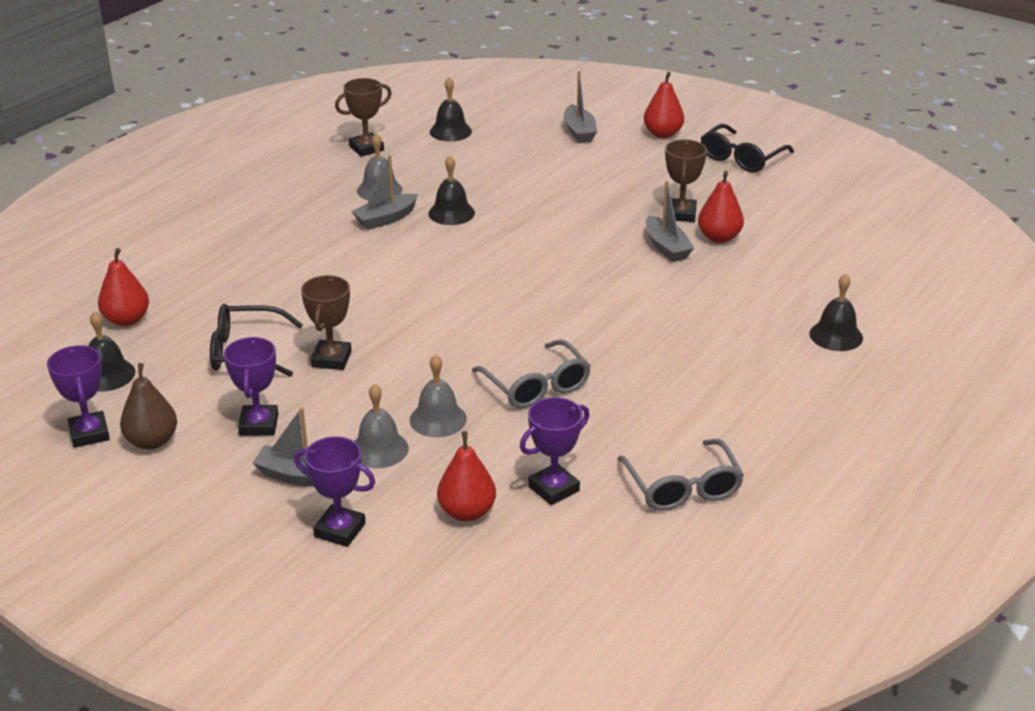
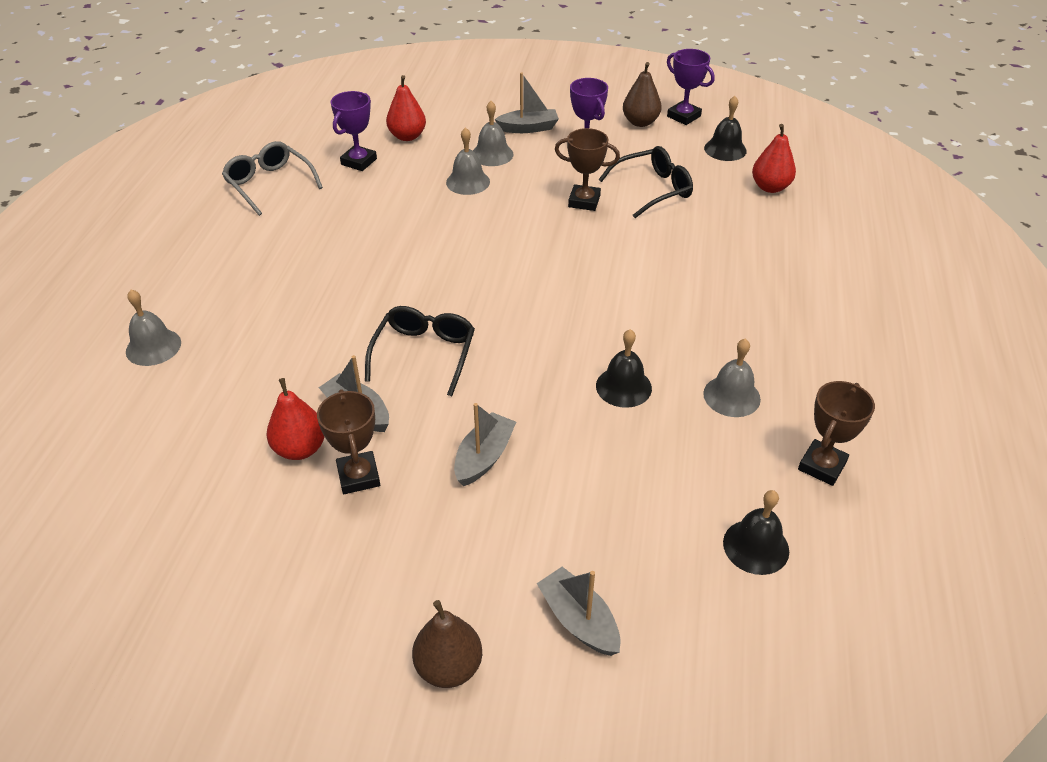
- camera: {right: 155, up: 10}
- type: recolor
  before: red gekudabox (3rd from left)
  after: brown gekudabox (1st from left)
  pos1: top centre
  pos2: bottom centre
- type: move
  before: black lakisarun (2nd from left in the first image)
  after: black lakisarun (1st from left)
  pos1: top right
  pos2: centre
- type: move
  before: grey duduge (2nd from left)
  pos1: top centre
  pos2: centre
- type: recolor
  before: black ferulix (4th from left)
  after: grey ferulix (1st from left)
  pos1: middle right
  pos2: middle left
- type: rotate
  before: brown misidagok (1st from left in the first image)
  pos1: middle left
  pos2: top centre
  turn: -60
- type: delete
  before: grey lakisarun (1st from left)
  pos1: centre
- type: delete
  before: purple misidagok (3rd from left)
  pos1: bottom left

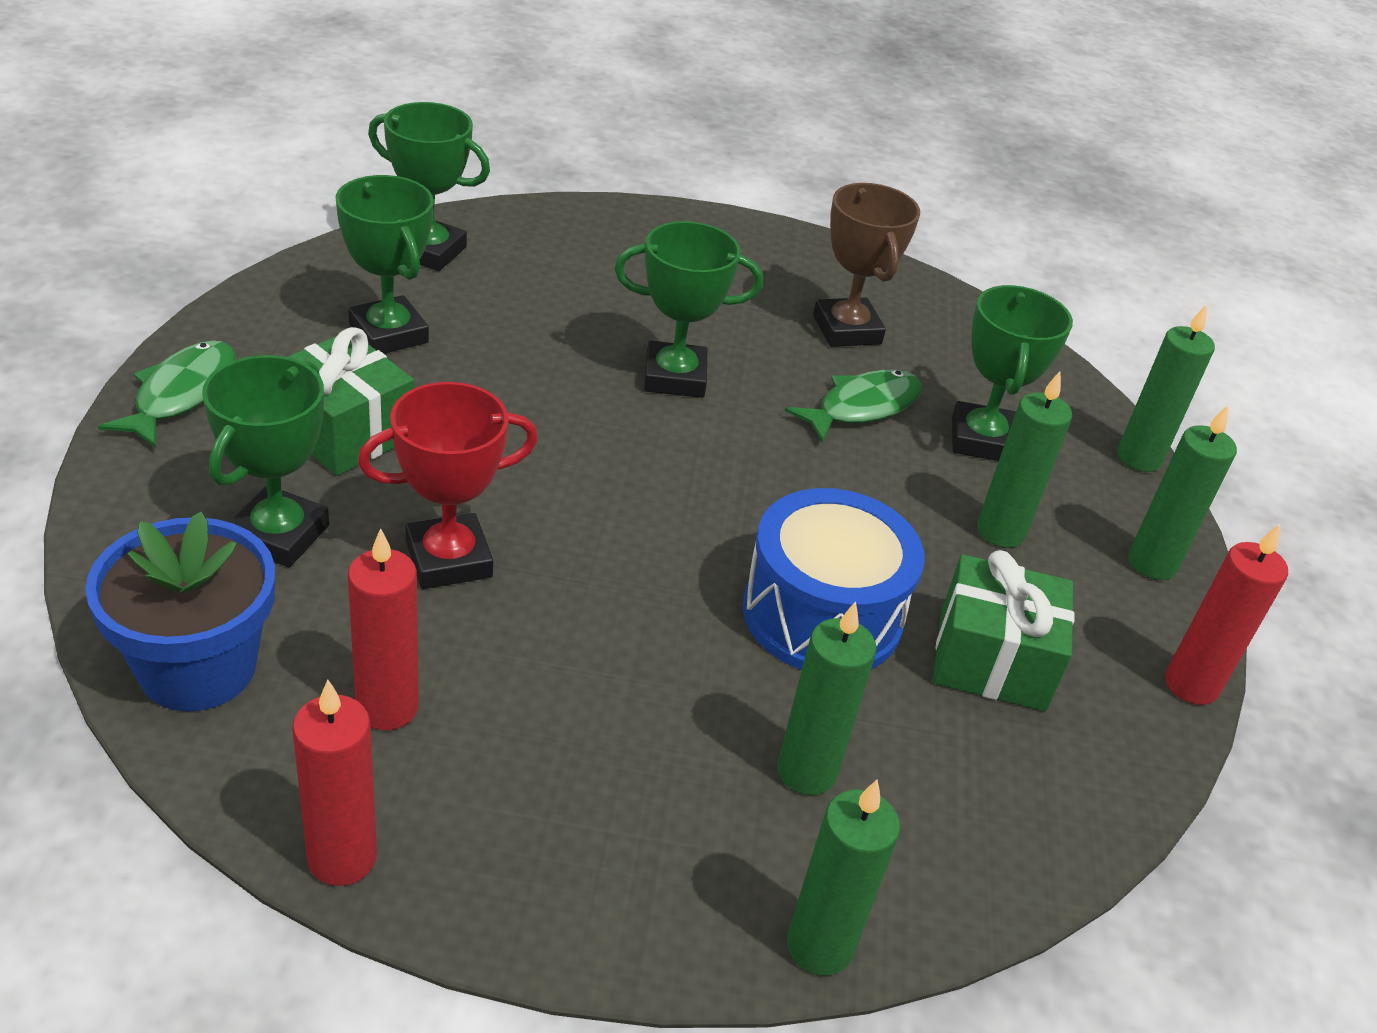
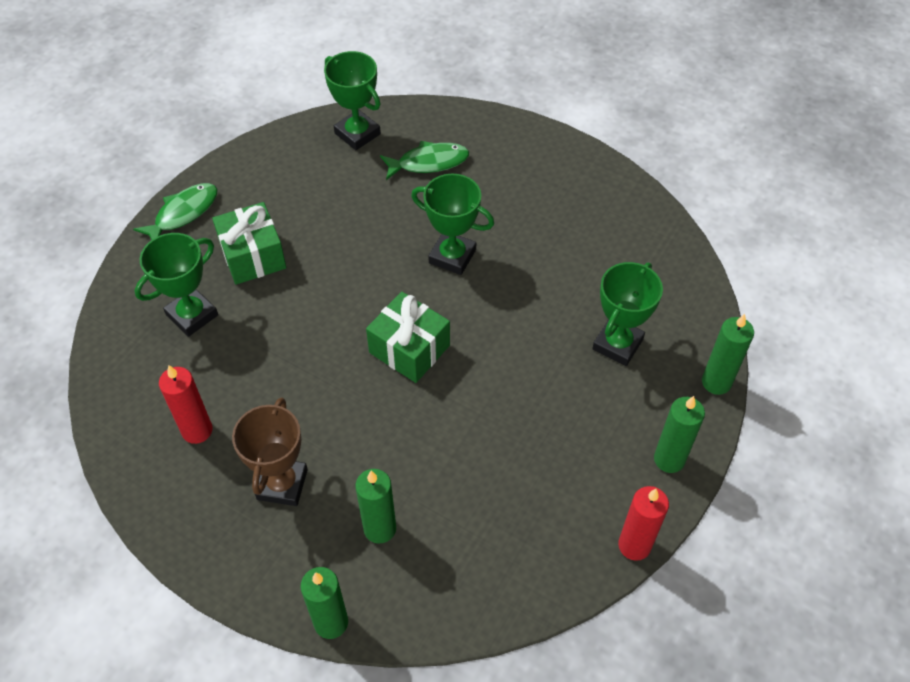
- camera: {right: 30, up: 15}
- type: delete
  before: green misidagok (2nd from left)
  pos1: top left
- type: move
  before: brown misidagok
  pos1: top centre
  pos2: middle left
- type: move
  before: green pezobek (2nd from left)
  pos1: centre
  pos2: top centre
- type: delete
  before: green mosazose (3rd from left)
  pos1: middle right
- type: delete
  before: red misidagok
  pos1: middle left
- type: delete
  before: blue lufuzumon
  pos1: centre
- type: delete
  before: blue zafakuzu
  pos1: middle left
- type: move
  before: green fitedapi (2nd from left)
  pos1: middle right
  pos2: centre
- type: delete
  before: red mosazose (1st from left)
  pos1: bottom left

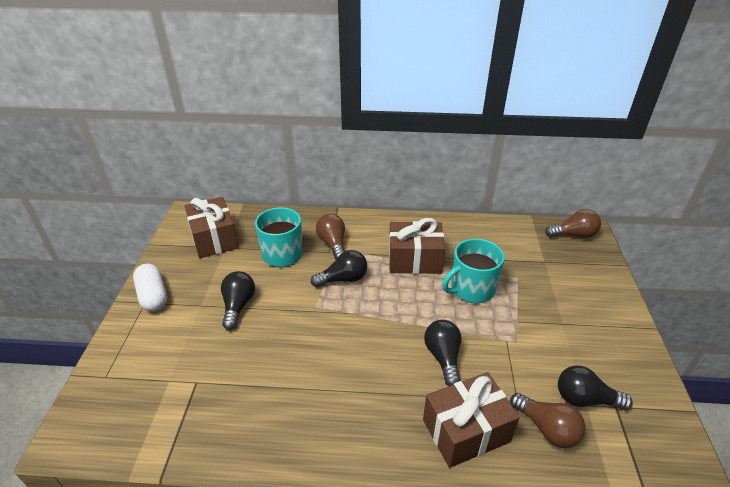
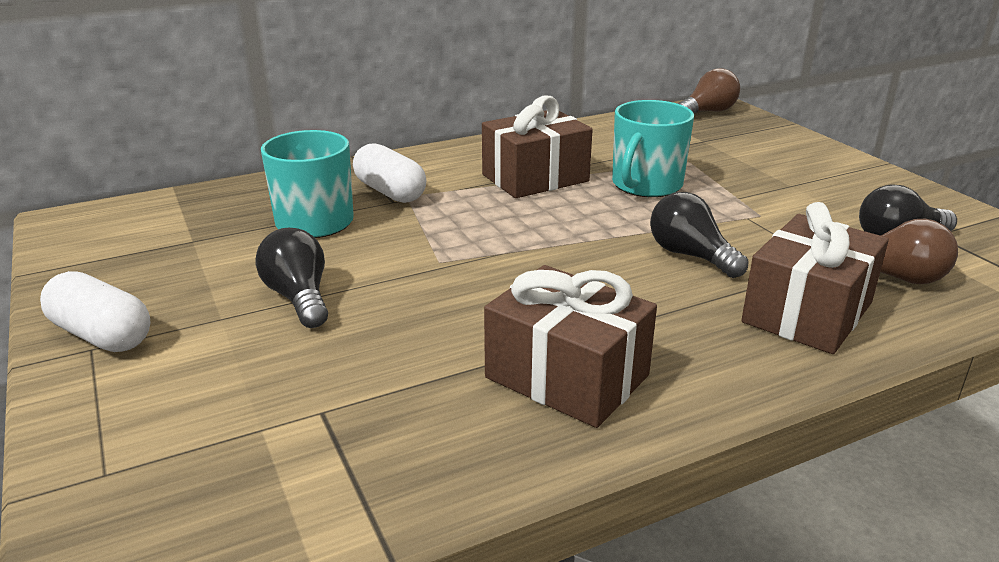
- camera: {right: -30, up: -10}
- type: move
  before: brown fitedapi (1st from left in the first image)
  after: brown fitedapi (2nd from left)
  pos1: middle left
  pos2: centre
- type: replace
  before: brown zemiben (1st from left)
  after: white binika (2nd from left)
  pos1: centre
  pos2: top centre
- type: delete
  before: black zemiben (2nd from left)
  pos1: centre

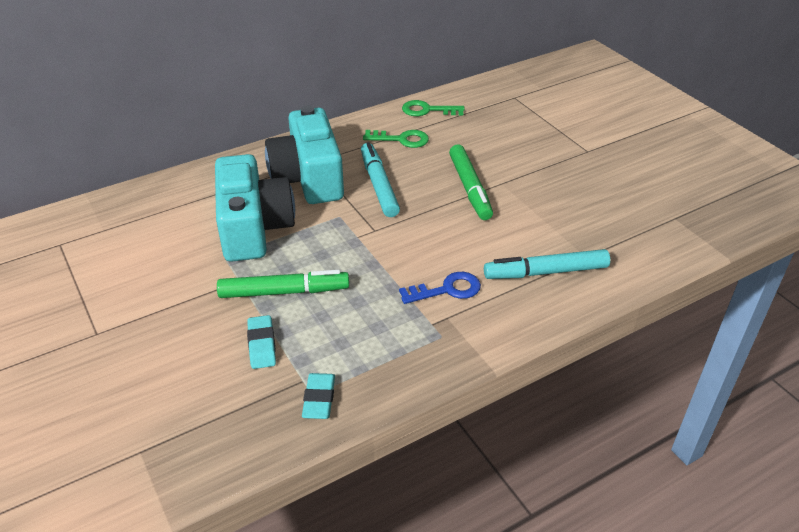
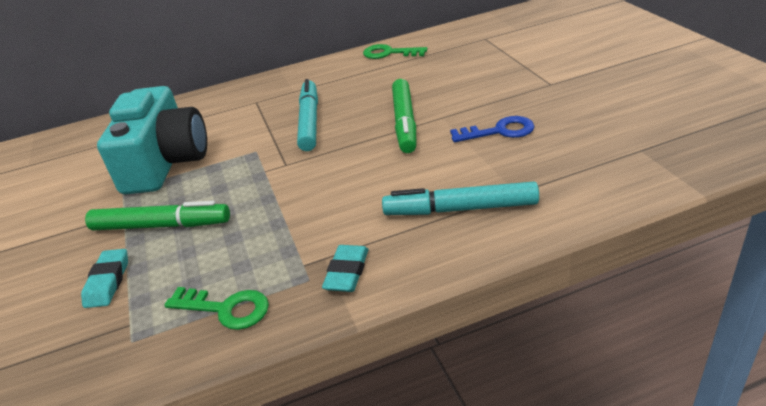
- camera: {right: 15, up: -5}
- type: delete
  before: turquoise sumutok (2nd from left)
  pos1: top centre
- type: move
  before: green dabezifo (1st from left)
  pos1: top centre
  pos2: bottom left
- type: move
  before: blue dabezifo
  pos1: centre
  pos2: top centre
- type: move
  before: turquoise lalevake (2nd from left)
  pos1: bottom centre
  pos2: centre

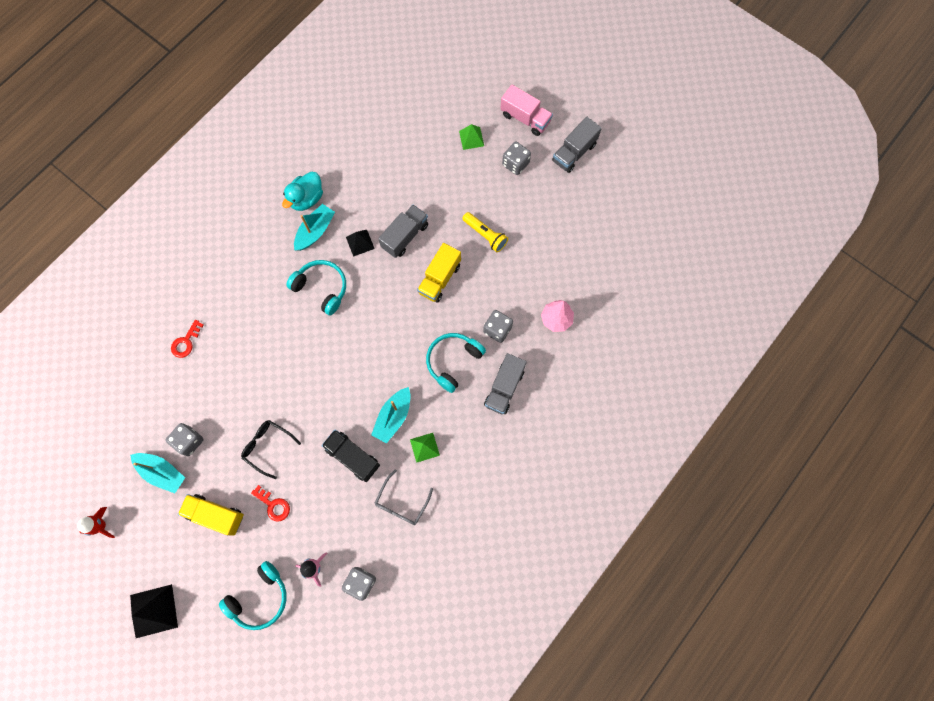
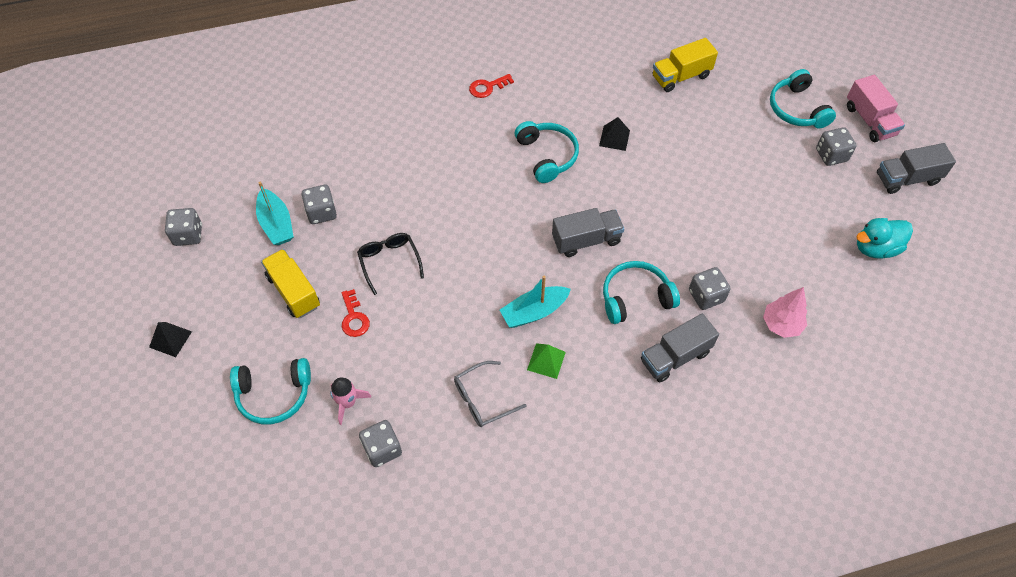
- camera: {right: 35, up: -15}
- type: replace
  before: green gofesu (2nd from left)
  after: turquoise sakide (4th from left)
  pos1: top centre
  pos2: top right
- type: move
  before: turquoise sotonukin
  pos1: top left
  pos2: middle right
- type: delete
  before: turquoise duduge (2nd from left)
  pos1: top centre
- type: move
  before: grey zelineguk (1st from left)
  pos1: top centre
  pos2: centre
- type: delete
  before: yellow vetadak
  pos1: top centre
- type: move
  before: yellow zelineguk (2nd from left)
  pos1: centre
  pos2: top right
- type: move
  before: red dabezifo (1st from left in the first image)
  after: red dabezifo (2nd from left)
  pos1: middle left
  pos2: top centre
- type: delete
  before: black zelineguk
  pos1: centre
- type: replace
  before: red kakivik
  after: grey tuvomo (1st from left)
  pos1: bottom left
  pos2: middle left
- type: resize
  before: black gofesu (1st from left)
  pos1: bottom left
  pos2: middle left
  scale: 0.61

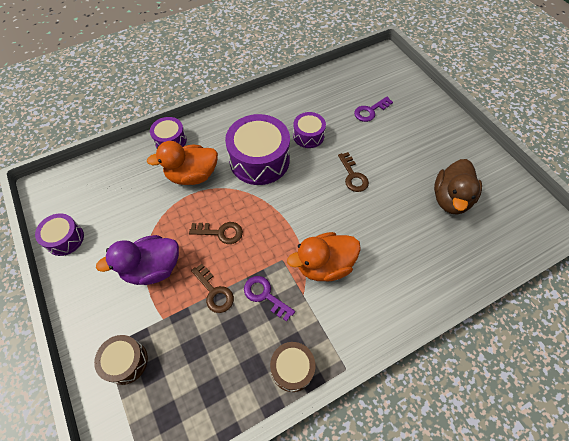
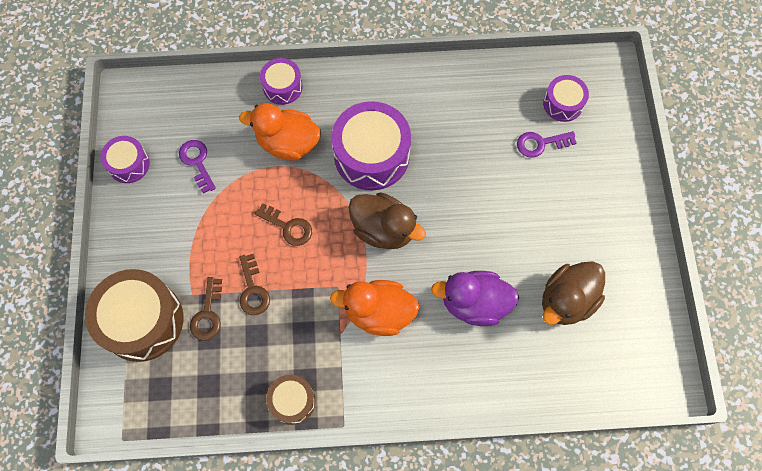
- camera: {right: 25, up: 10}
- type: move
  before: purple lufuzumon (4th from left)
  pos1: top centre
  pos2: top right
- type: move
  before: brown dabezifo (3rd from left in the first image)
  after: brown dabezifo (1st from left)
  pos1: centre
  pos2: middle left
- type: move
  before: purple sotonukin
  pos1: middle left
  pos2: centre
- type: move
  before: purple dabezifo (1st from left)
  pos1: bottom centre
  pos2: middle left
- type: resize
  before: brown lufuzumon (1st from left)
  pos1: bottom left
  pos2: bottom left
  scale: 1.85
- type: insert
  after: brown sotonukin (1st from left)
  pos2: centre

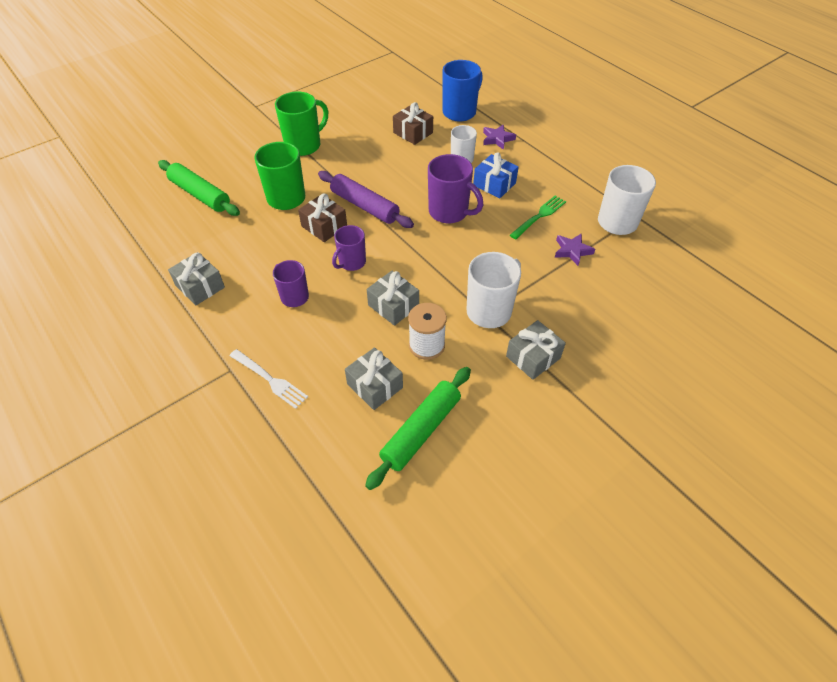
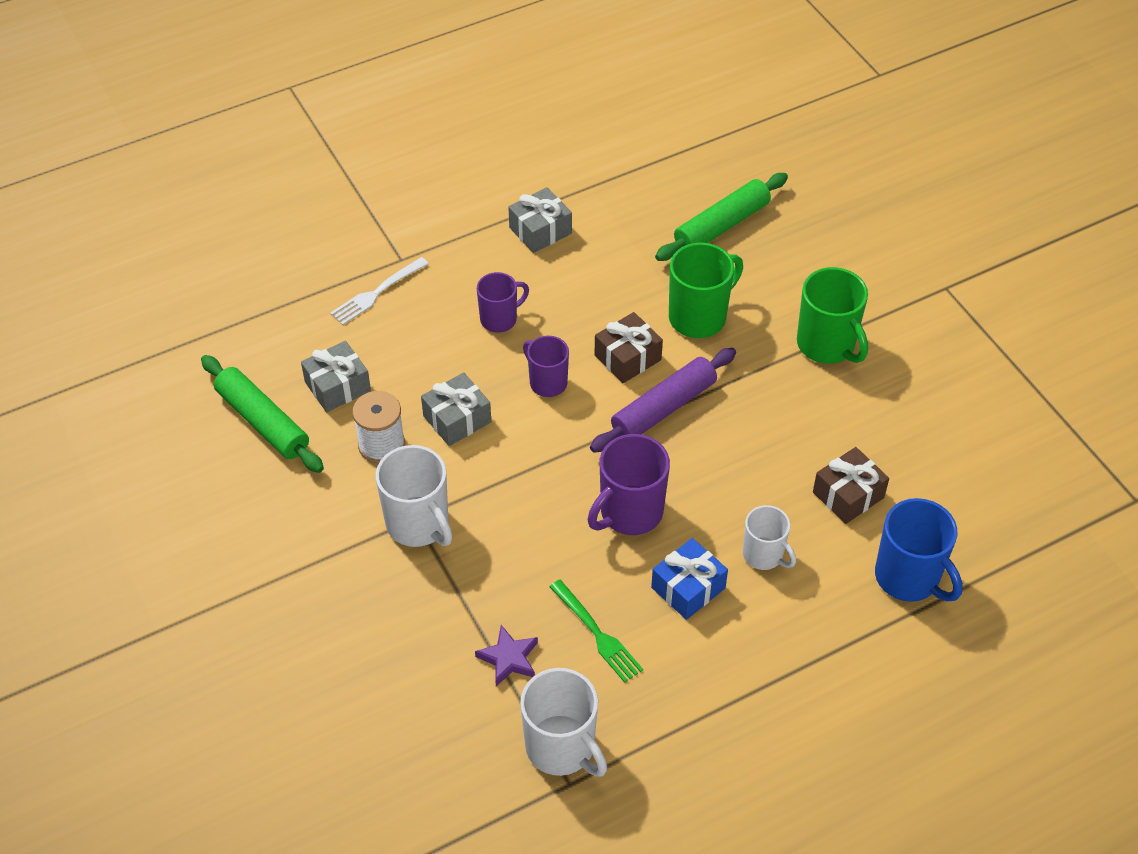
- camera: {right: 100, up: 0}
- type: delete
  before: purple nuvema (1st from left)
  pos1: top centre
- type: delete
  before: grey fitedapi (4th from left)
  pos1: centre

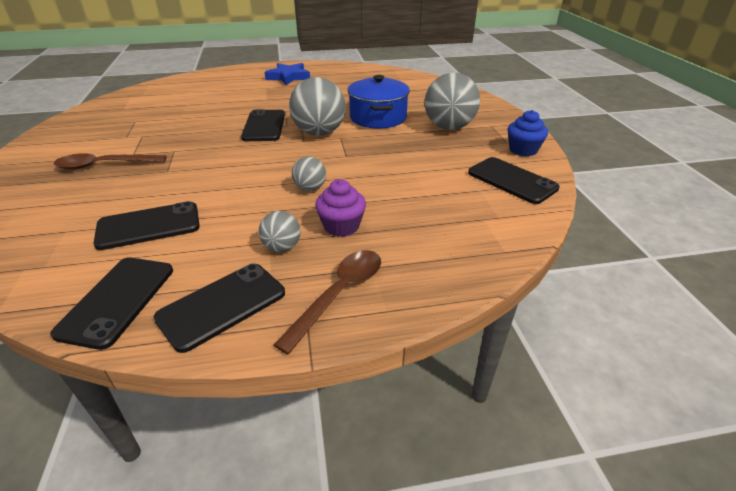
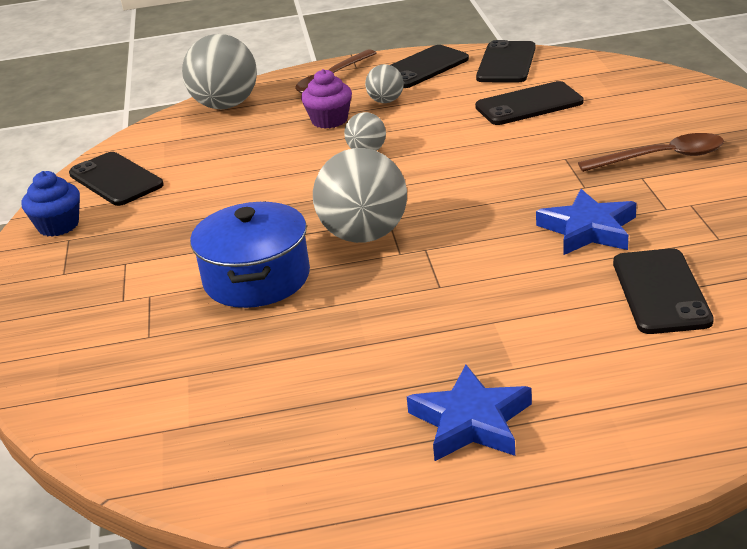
- camera: {right: -175, up: -5}
- type: move
  before: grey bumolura (4th from left in the first image)
  after: grey bumolura (1st from left)
  pos1: top centre
  pos2: top left
- type: move
  before: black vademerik (4th from left in the first image)
  after: black vademerik (5th from left)
  pos1: top centre
  pos2: middle right
- type: insert
  after: blue nuvema (2nd from left)
  pos2: middle right

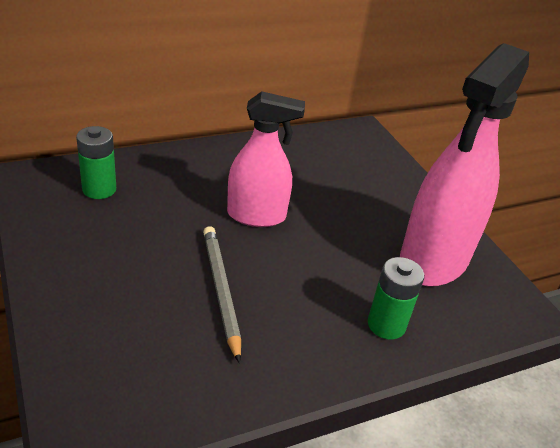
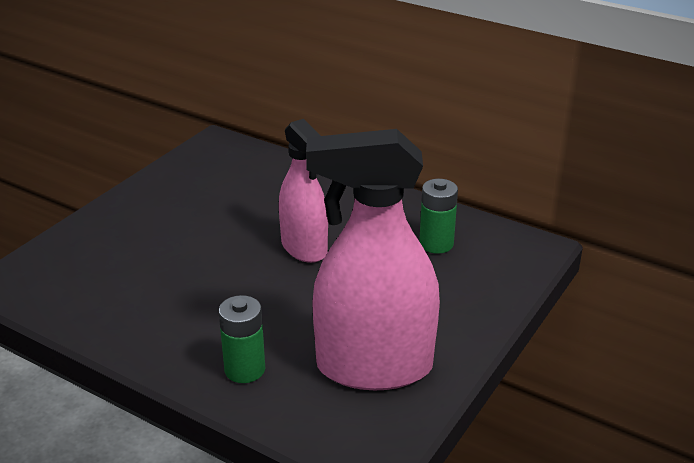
- camera: {right: 60, up: -5}
- type: move
  before: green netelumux (1st from left in the first image)
  after: green netelumux (2nd from left)
  pos1: middle left
  pos2: centre
- type: delete
  before: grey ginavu
  pos1: centre

